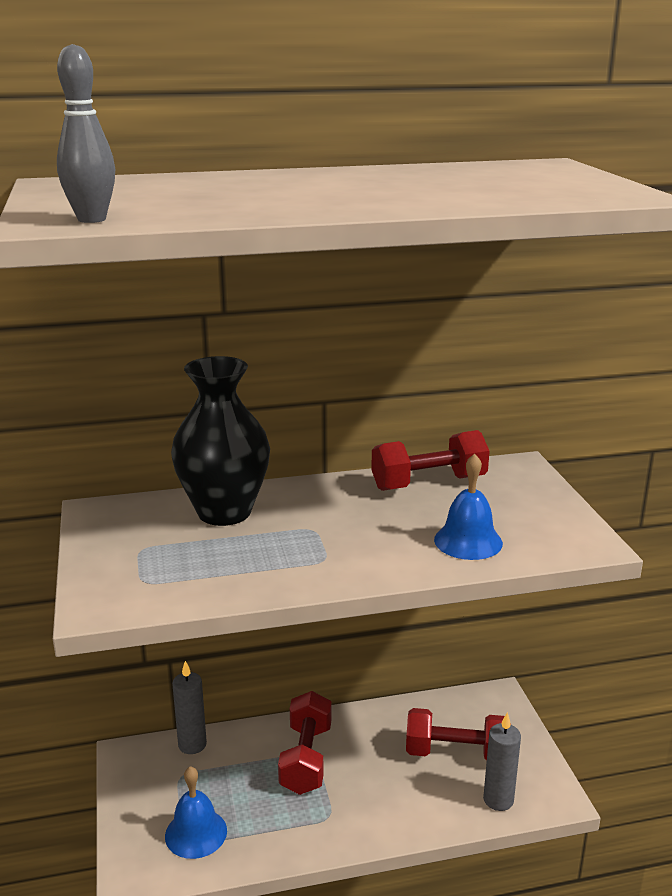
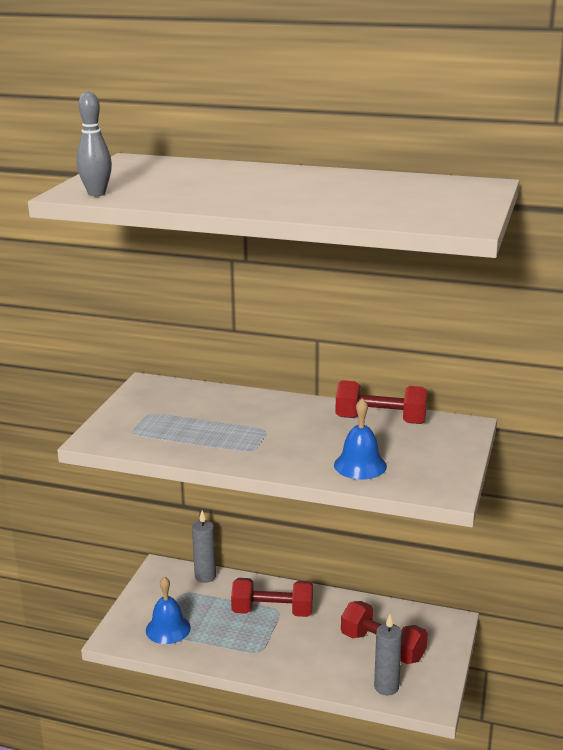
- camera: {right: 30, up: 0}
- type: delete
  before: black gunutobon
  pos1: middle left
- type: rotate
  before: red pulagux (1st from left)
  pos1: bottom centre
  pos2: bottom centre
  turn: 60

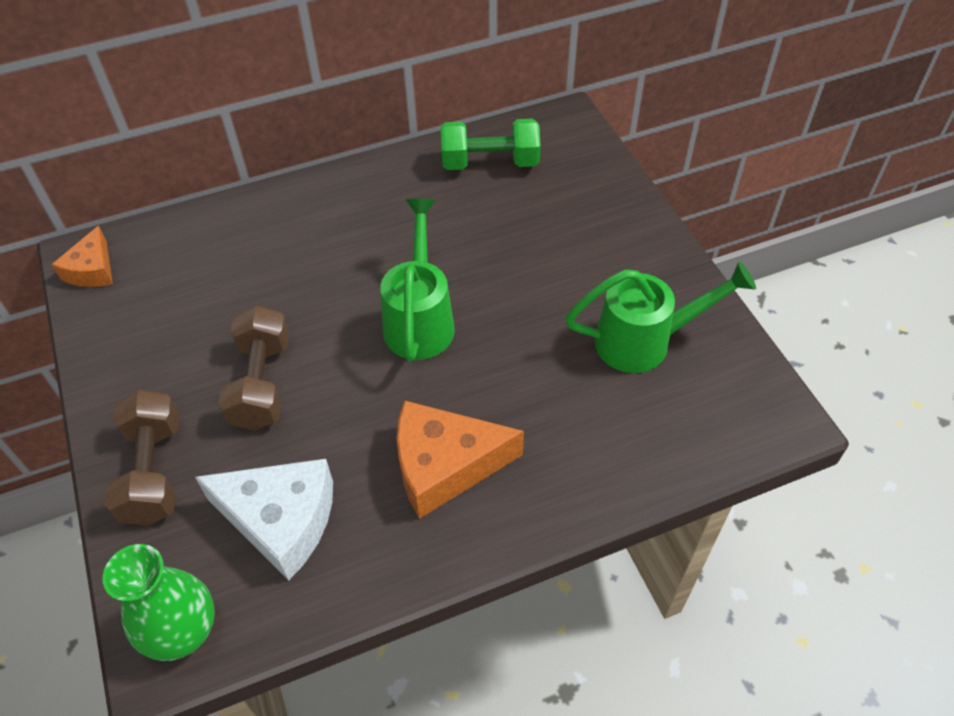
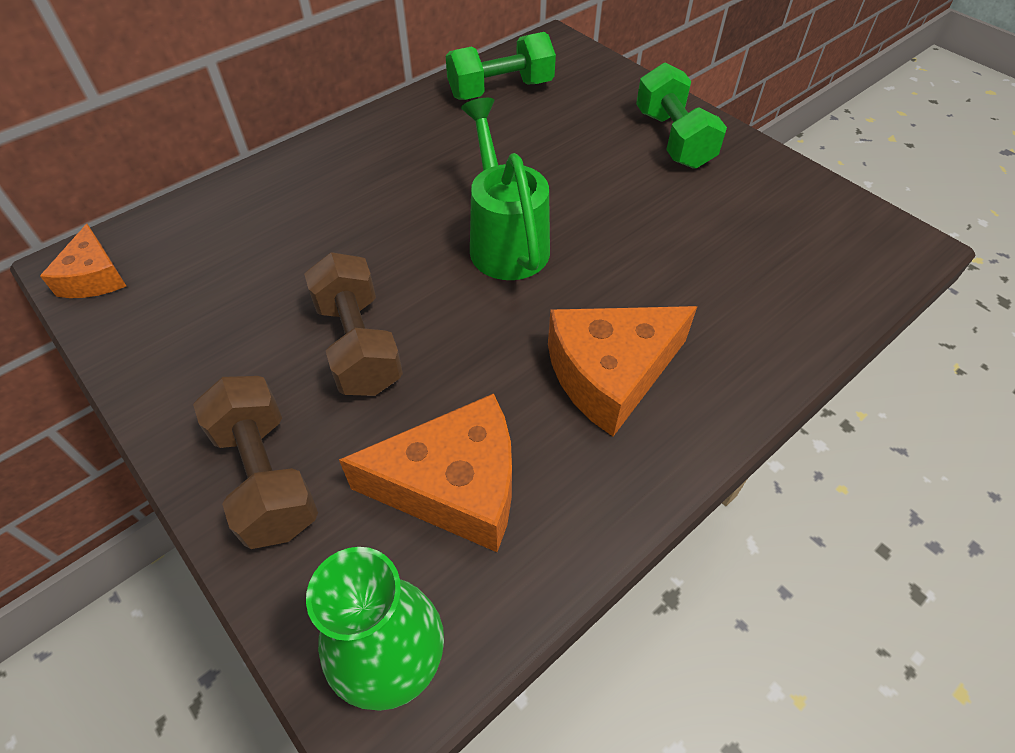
- camera: {right: -20, up: 0}
- type: delete
  before: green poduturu (2nd from left)
  pos1: middle right
- type: recolor
  before: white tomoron
  after: orange tomoron (2nd from left)
  pos1: bottom left
  pos2: centre
- type: insert
  after: green pulagux (2nd from left)
  pos2: top right

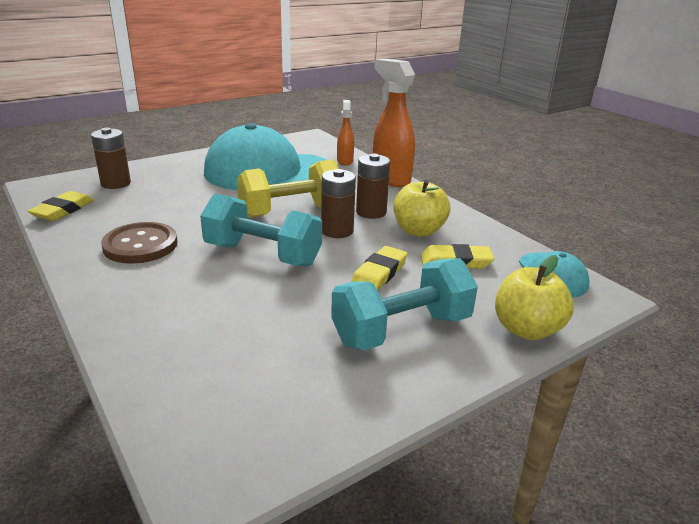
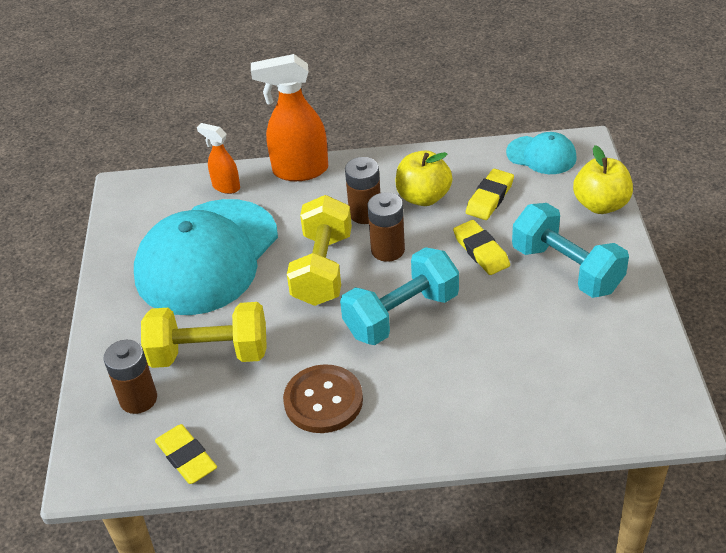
- camera: {right: -55, up: 15}
- type: rotate
  before: turquoise pulagux (2nd from left)
  pos1: centre
  pos2: middle right
  turn: -45
- type: insert
  after: yellow pulagux (1st from left)
  pos2: middle left

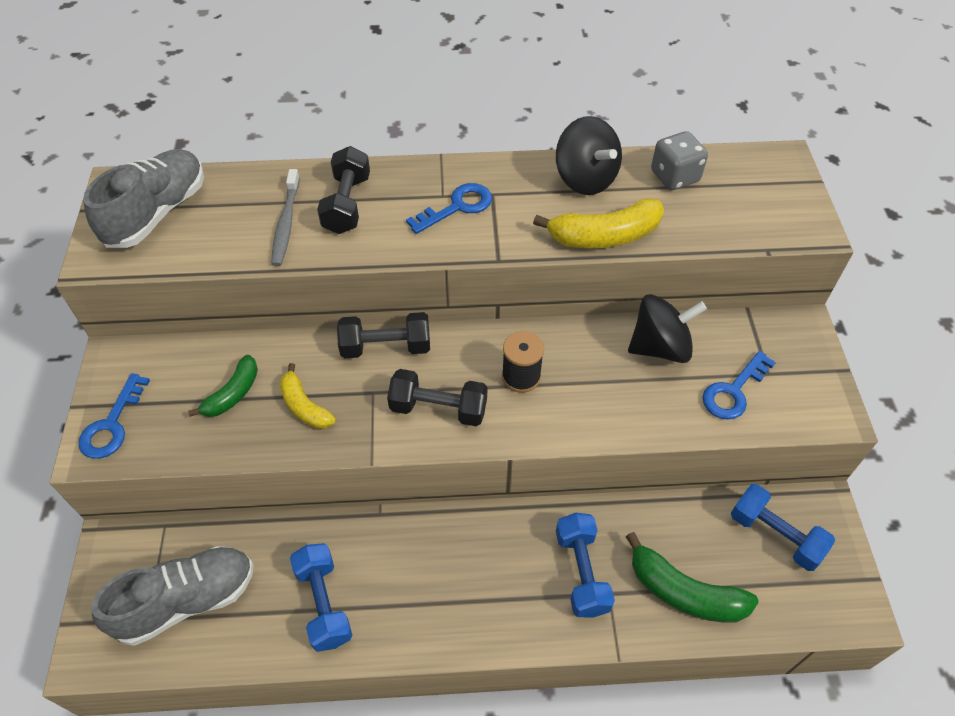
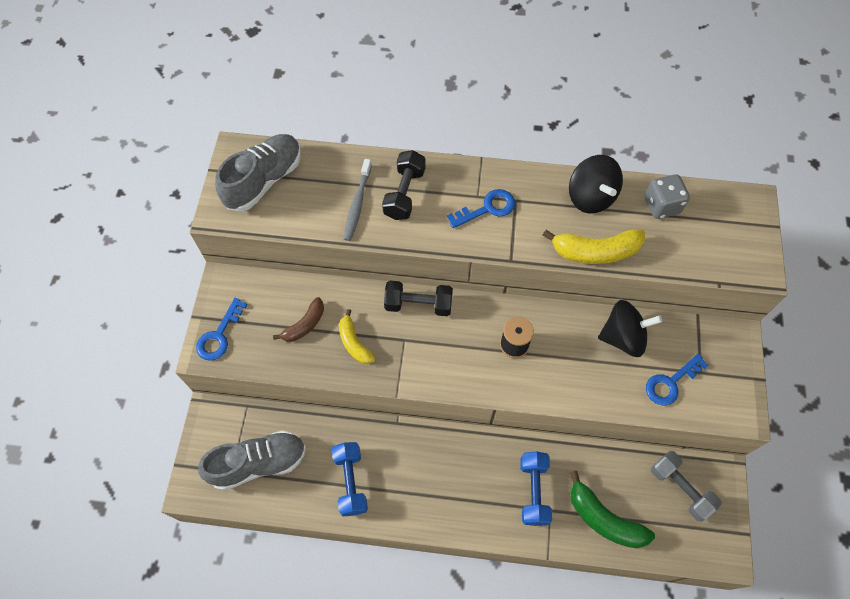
- camera: {right: 10, up: 10}
- type: recolor
  before: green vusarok (1st from left)
  after: brown vusarok
  pos1: middle left
  pos2: centre
- type: delete
  before: black pulagux (3rd from left)
  pos1: centre
- type: recolor
  before: blue pulagux (3rd from left)
  after: grey pulagux
  pos1: bottom right
  pos2: bottom right

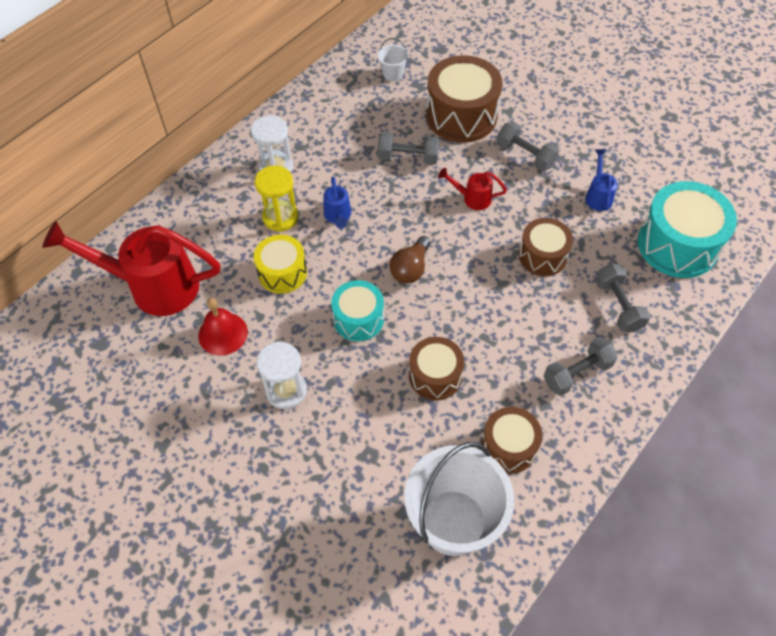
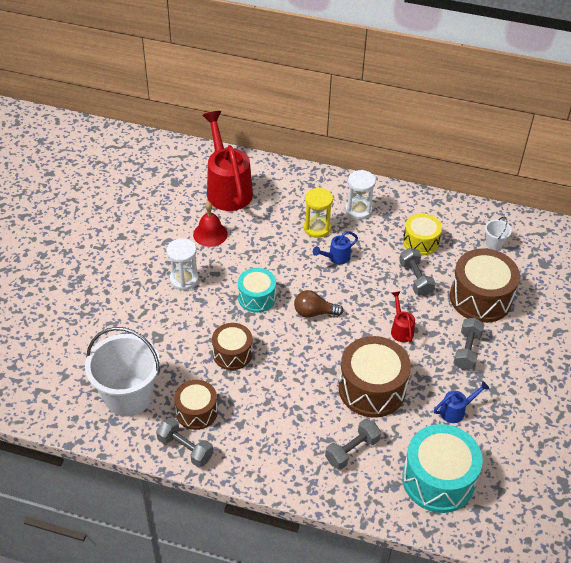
- camera: {right: 65, up: -10}
- type: resize
  before: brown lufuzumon (4th from left in the first image)
  pos1: middle right
  pos2: bottom centre
  scale: 1.65
- type: move
  before: yellow lufuzumon
  pos1: centre
  pos2: middle right
- type: move
  before: grey pulagux (3rd from left in the first image)
  after: grey pulagux (1st from left)
  pos1: middle right
  pos2: bottom left

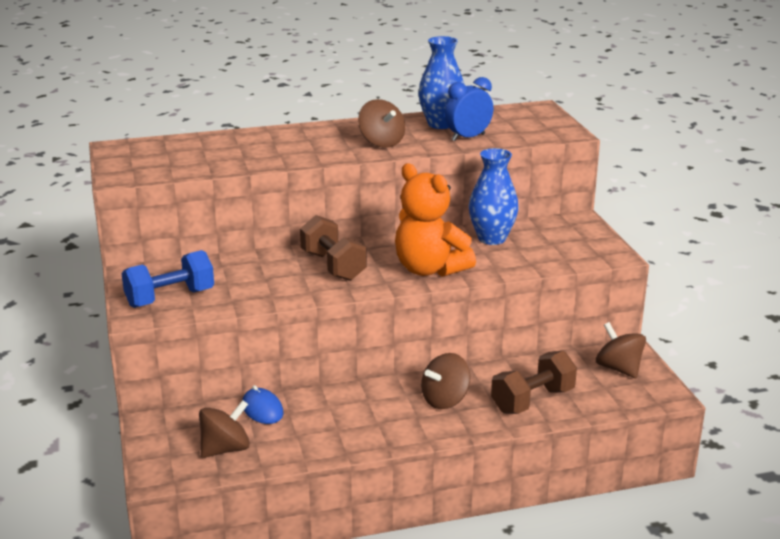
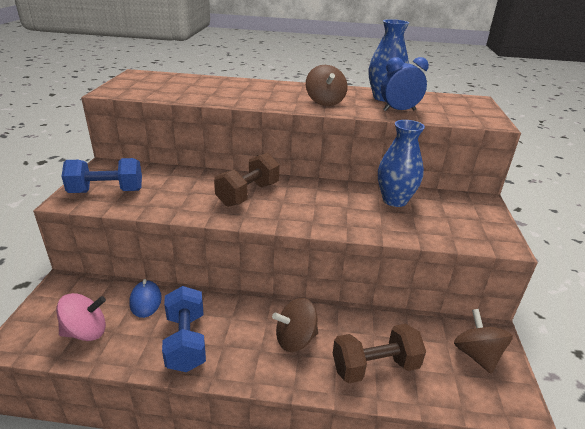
- camera: {right: 20, up: 5}
- type: delete
  before: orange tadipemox
  pos1: centre
- type: rotate
  before: brown pulagux (1st from left)
  pos1: centre
  pos2: centre
  turn: 45
- type: recolor
  before: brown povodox (1st from left)
  after: pink povodox
  pos1: bottom left
  pos2: bottom left
- type: insert
  after: blue pulagux (2nd from left)
  pos2: bottom left

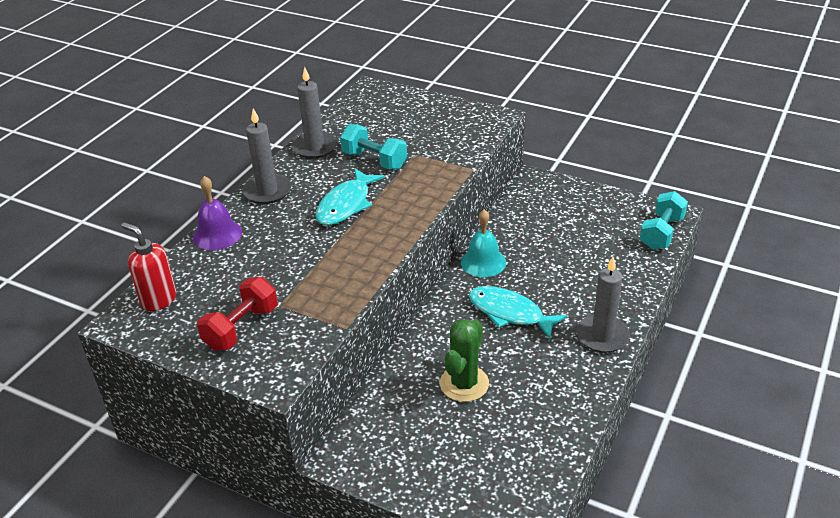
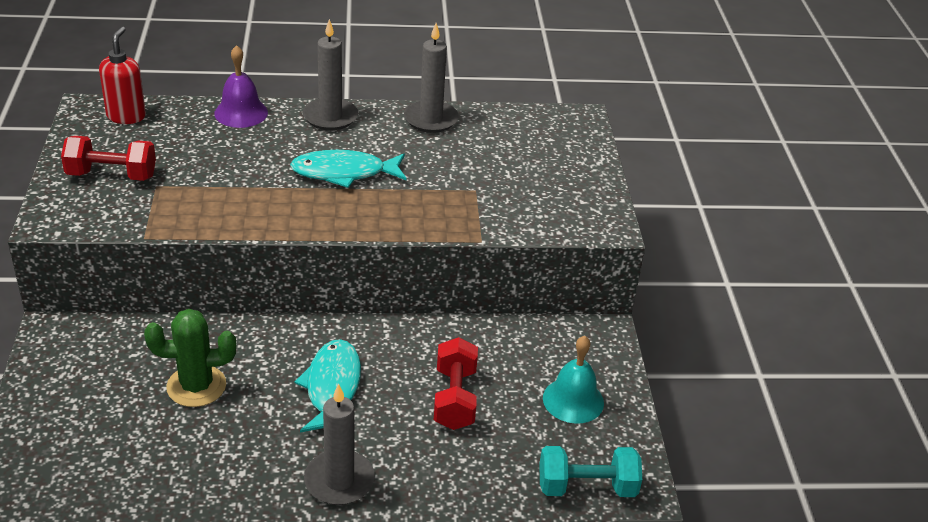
- camera: {right: 55, up: 0}
- type: delete
  before: turquoise pulagux (1st from left)
  pos1: top centre
- type: move
  before: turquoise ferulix
  pos1: centre
  pos2: bottom centre
- type: insert
  after: red pulagux (2nd from left)
  pos2: bottom centre

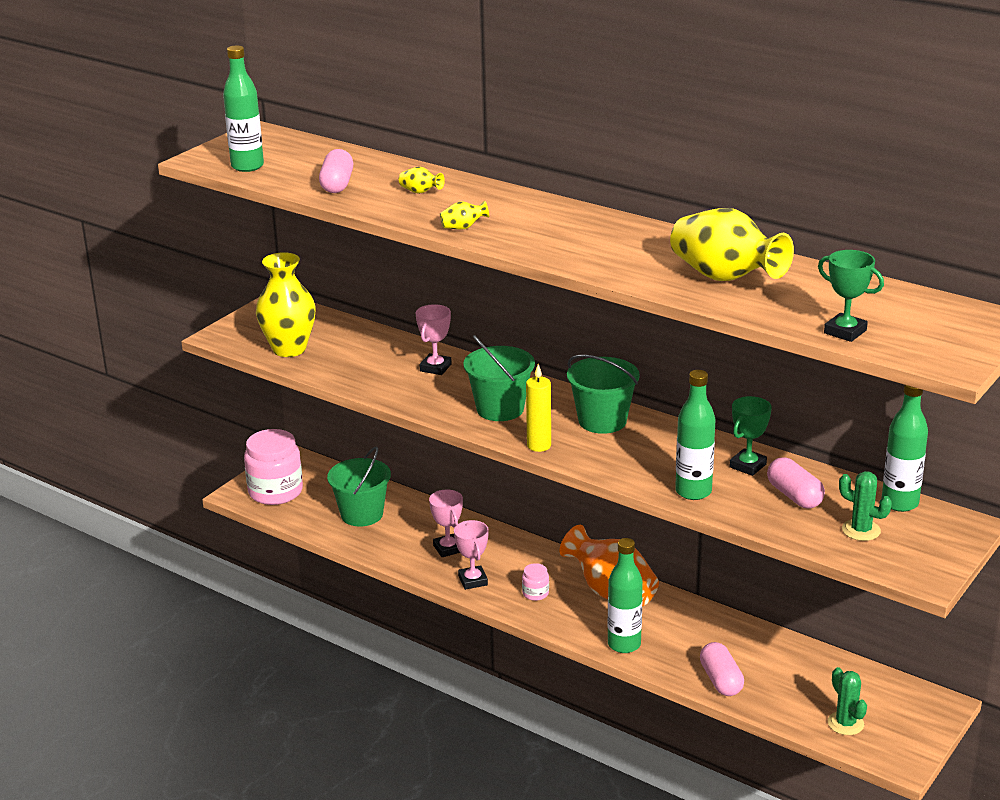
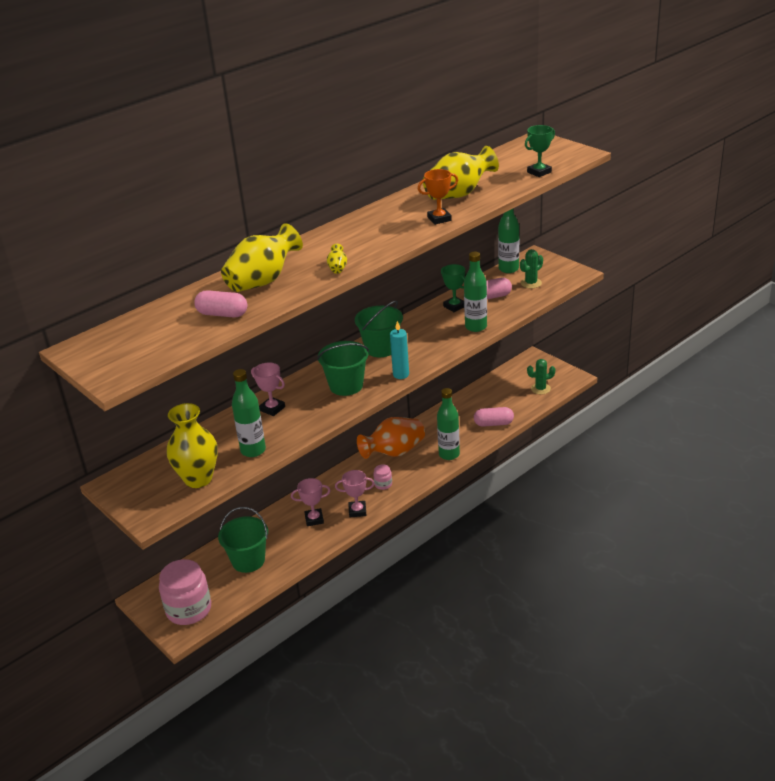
- camera: {right: -75, up: 5}
- type: move
  before: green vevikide (1st from left)
  pos1: top left
  pos2: middle left
- type: resize
  before: yellow gunutobon (2nd from left)
  pos1: top centre
  pos2: top centre
  scale: 2.42
- type: recolor
  before: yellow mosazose
  after: turquoise mosazose
  pos1: centre
  pos2: centre
- type: insert
  after: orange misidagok
  pos2: top centre

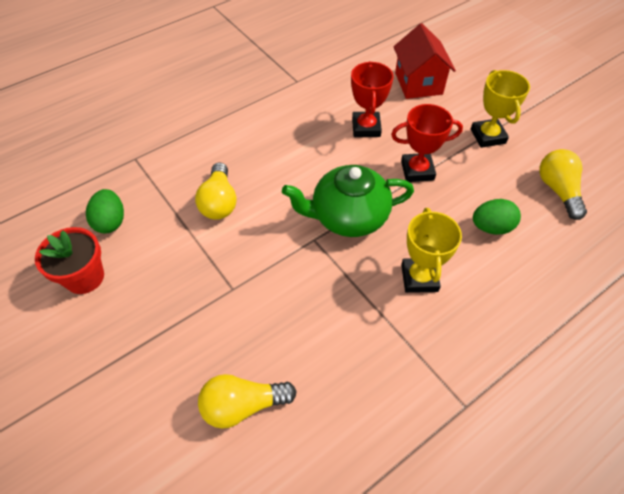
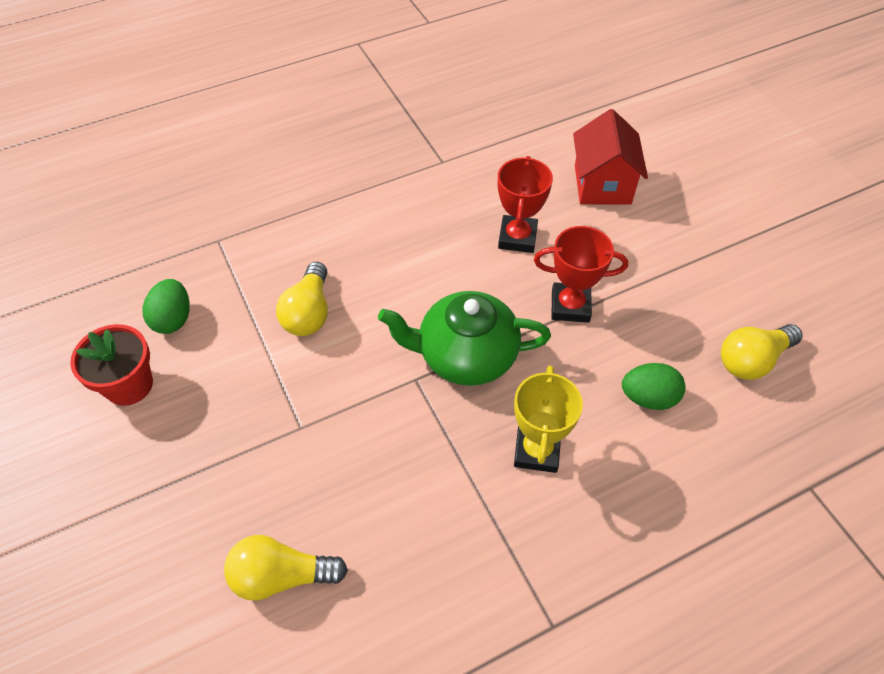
- camera: {right: 10, up: 0}
- type: delete
  before: yellow misidagok (2nd from left)
  pos1: top right
- type: rotate
  before: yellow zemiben (3rd from left)
  pos1: middle right
  pos2: middle right
  turn: -120

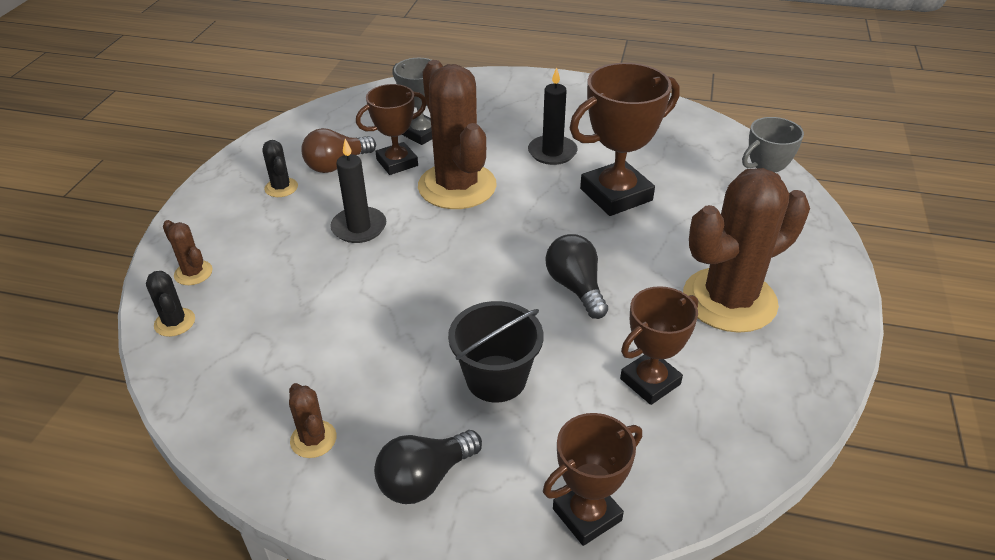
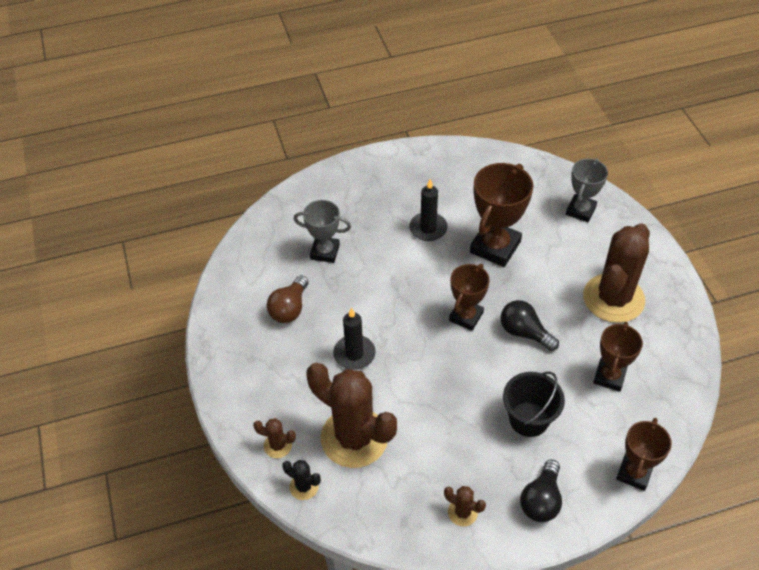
- camera: {right: -30, up: 10}
- type: move
  before: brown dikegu (3rd from left in the first image)
  after: brown dikegu (2nd from left)
  pos1: top centre
  pos2: bottom centre
- type: move
  before: brown misidagok (1st from left)
  pos1: top centre
  pos2: centre
- type: delete
  before: black dikegu (2nd from left)
  pos1: top left

